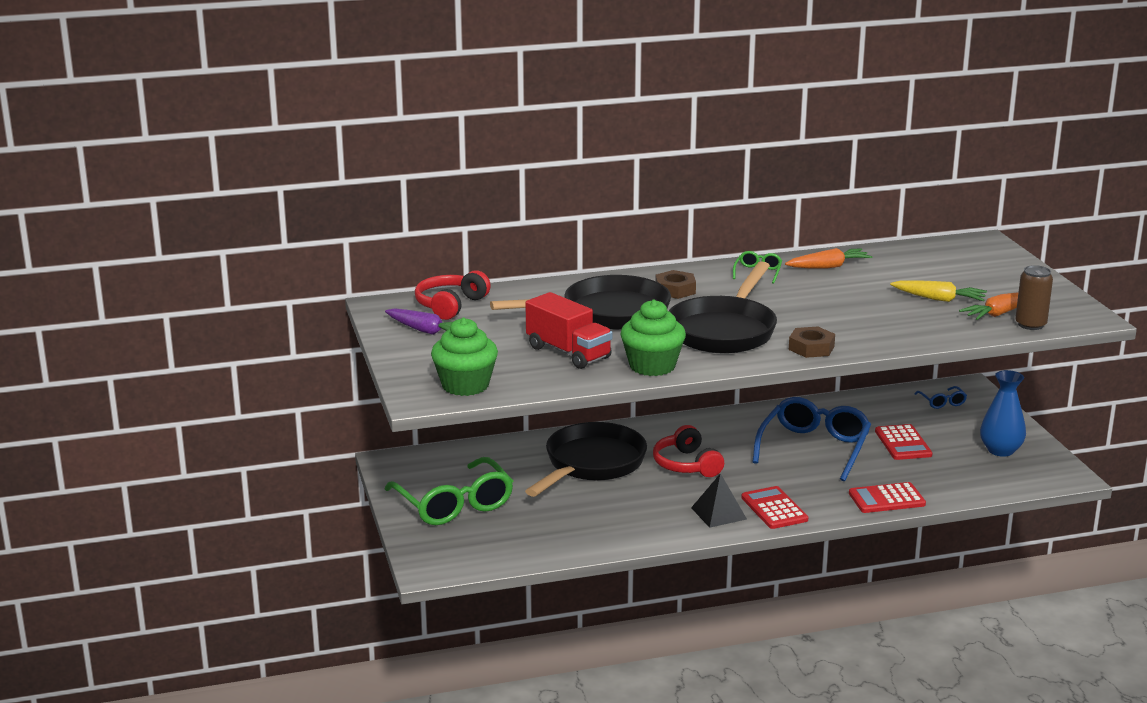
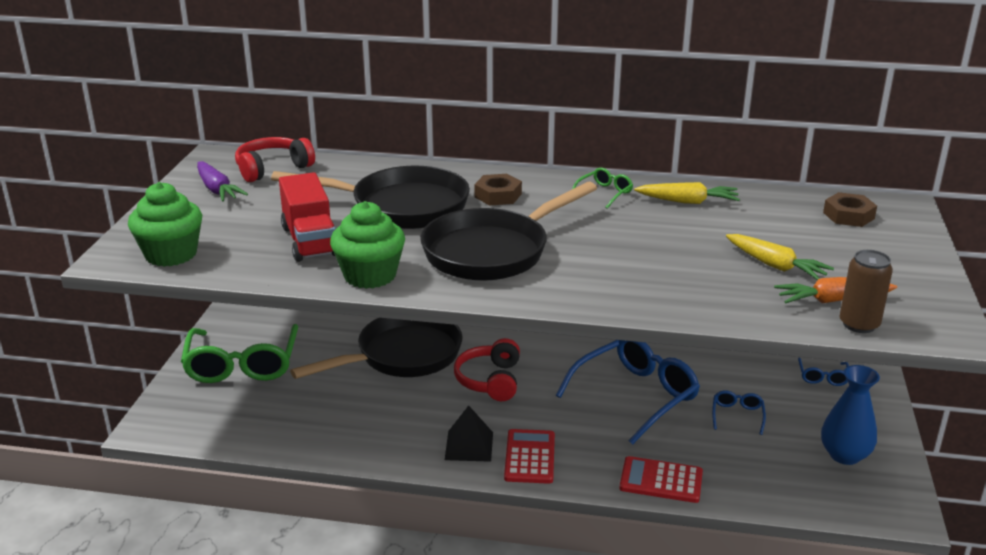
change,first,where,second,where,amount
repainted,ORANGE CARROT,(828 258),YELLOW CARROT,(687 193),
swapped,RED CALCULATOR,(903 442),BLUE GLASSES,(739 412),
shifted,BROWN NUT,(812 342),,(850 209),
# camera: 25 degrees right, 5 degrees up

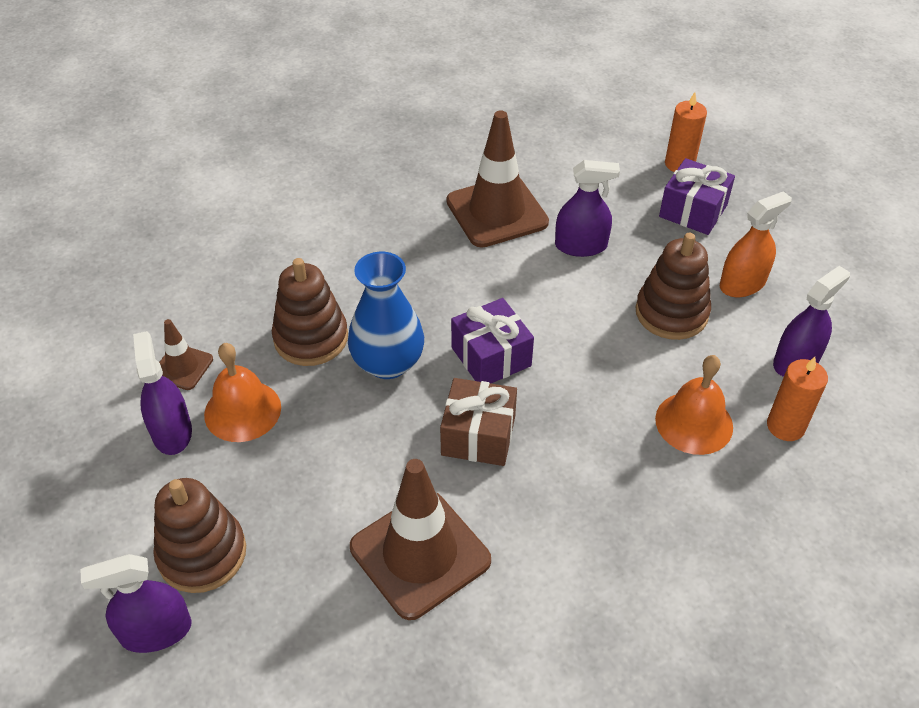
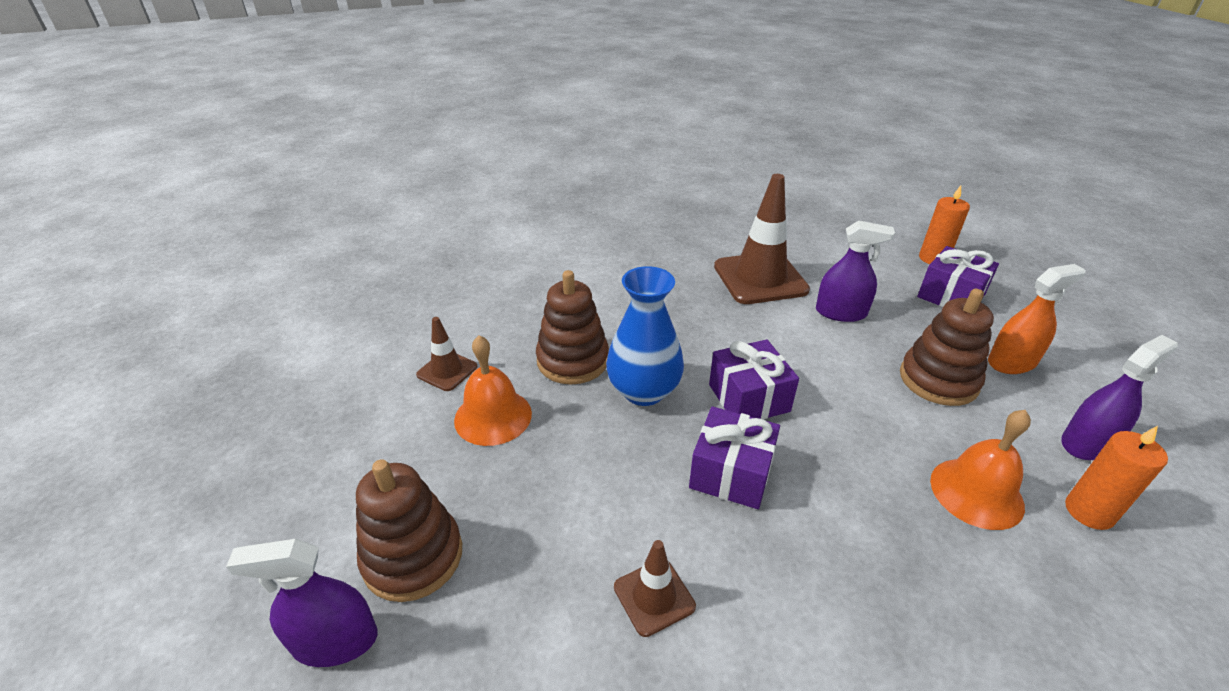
change,first,where,second,where,amount
scaled,BROWN TRAFFIC CONE,(420 539),,(655 588),x0.50
repainted,BROWN GIFT,(478 422),PURPLE GIFT,(734 457),
gone,PURPLE SPRAY BOTTLE,(162 393),,,
# camera: 10 degrees right, 10 degrees down

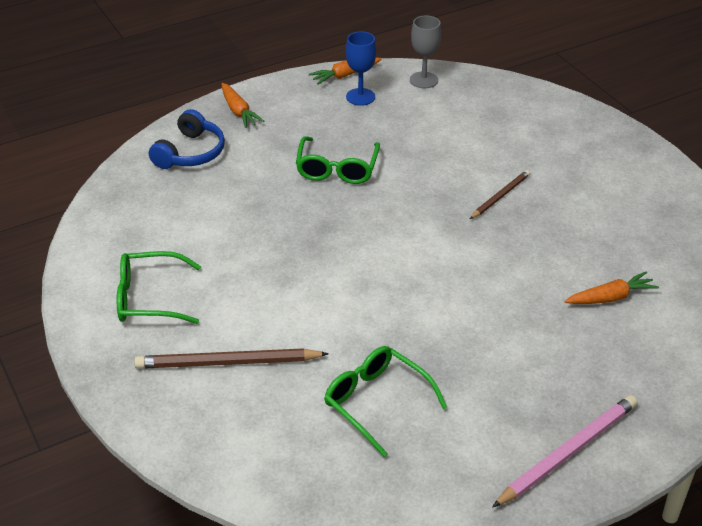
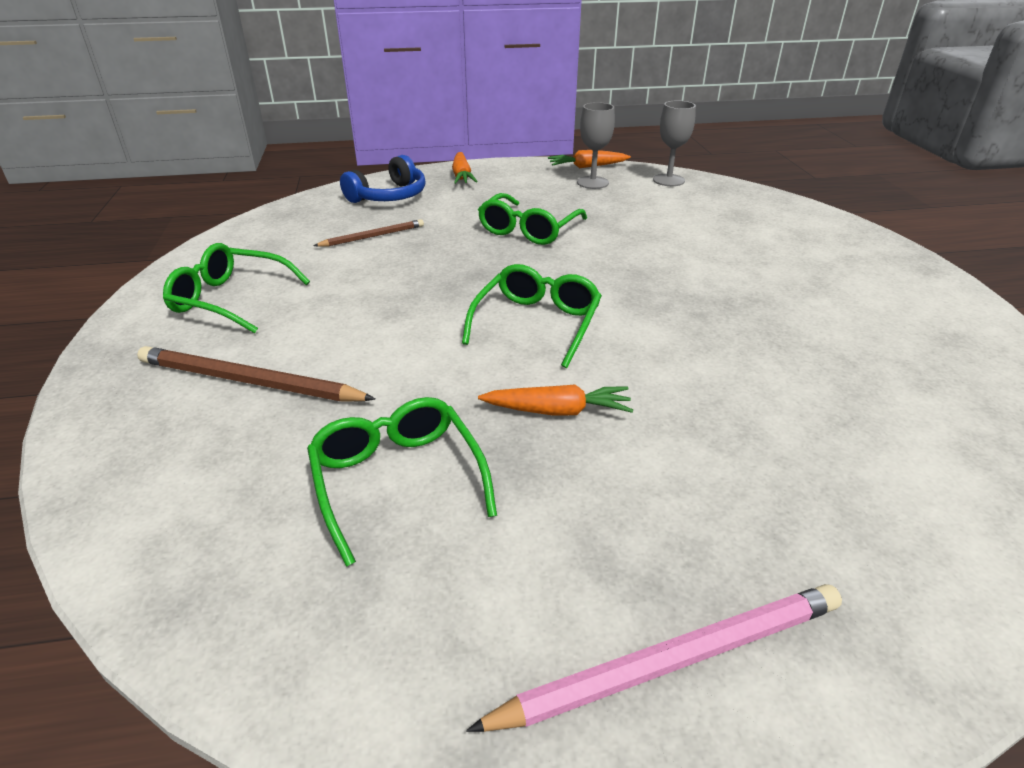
change,first,where,second,where,amount
shifted,BROWN PENCIL,(500 194),,(369 233),
new,,,GREEN GLASSES,(532 316),
shifted,ORANGE CARROT,(611 288),,(555 400),
repainted,BLUE GOBLET,(361 68),GREY GOBLET,(596 145),
# camera: 20 degrees right, 5 degrees down

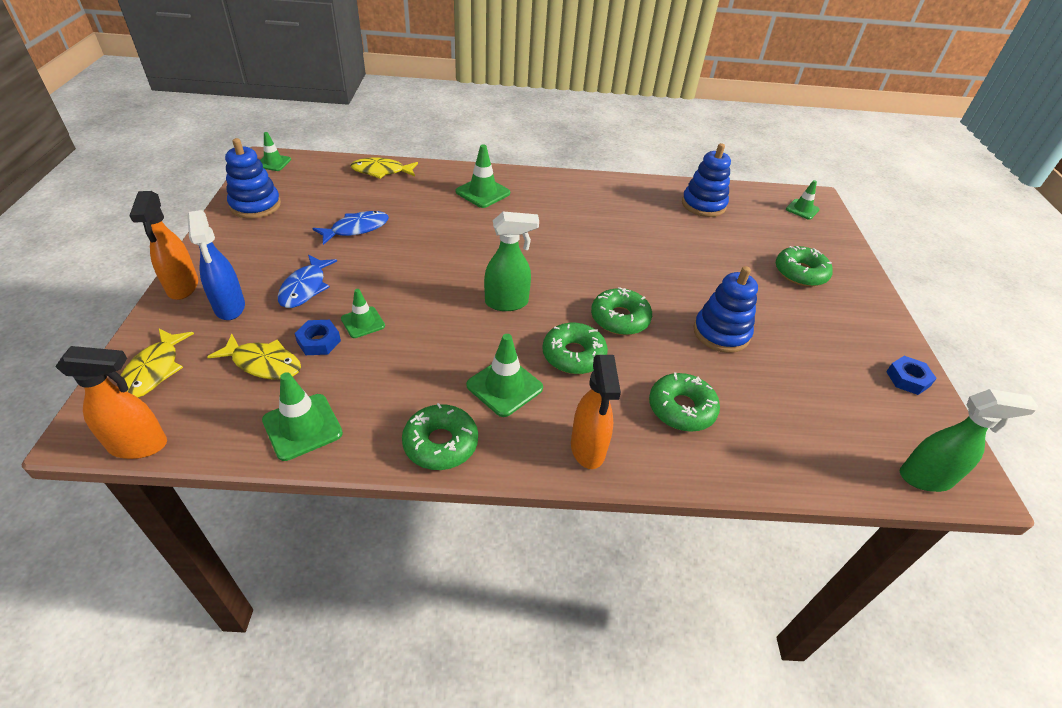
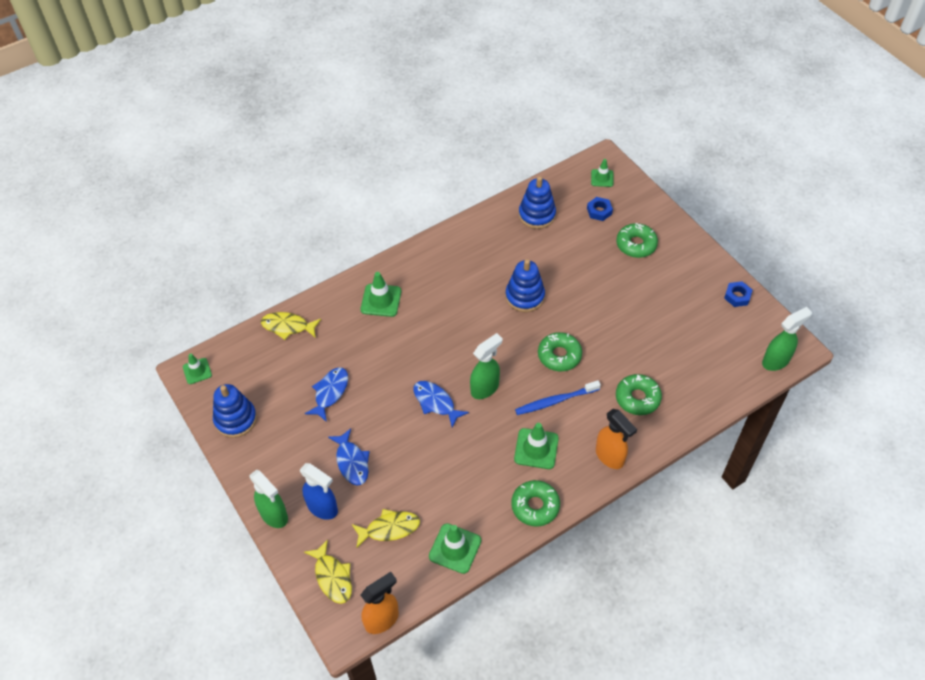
change,first,where,second,where,amount
repainted,ORANGE SPRAY BOTTLE,(163 245),GREEN SPRAY BOTTLE,(268 498),
rotated,YELLOW FISH,(384 168),,(291 326),45 degrees clockwise
new,,,BLUE FISH,(441 404),
shifted,BLUE STACKING TOY,(726 309),,(525 285),
swapped,GREEN DONUT,(575 348),BLUE TOOTHBRUSH,(558 397),
shifted,BLUE NUT,(317 337),,(600 209),
gone,GREEN TRAFFIC CONE,(363 313),,,
# camera: 30 degrees left, 10 degrees up

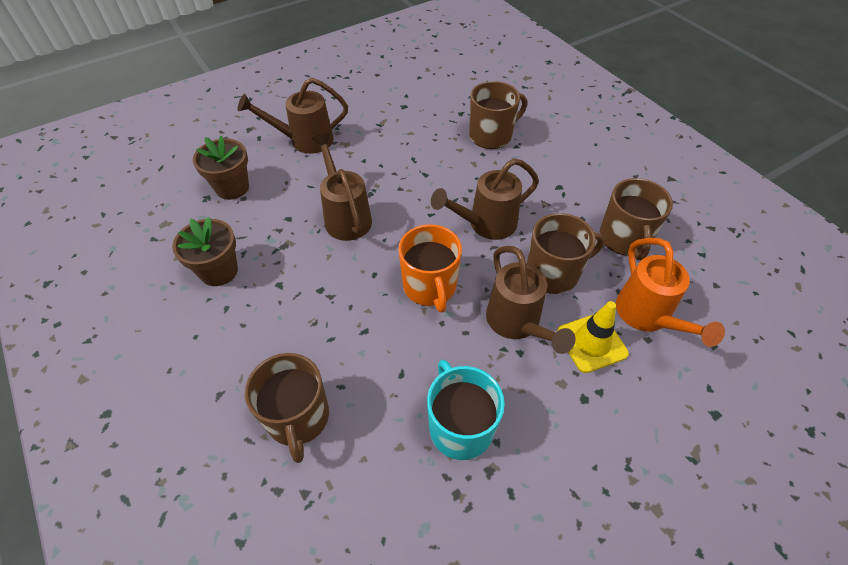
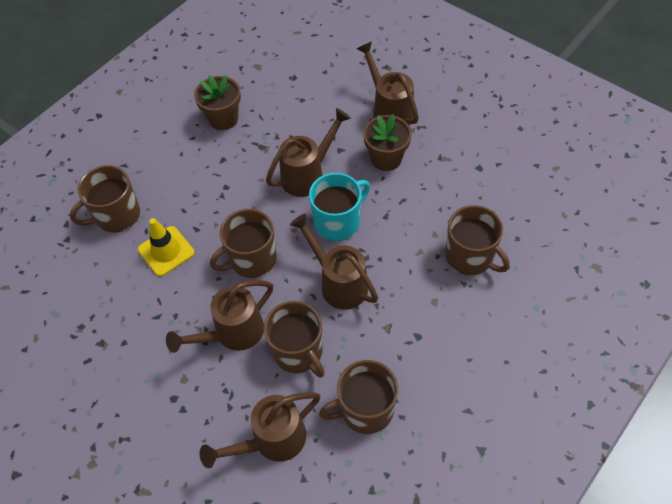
change,first,where,second,where,amount
shifted,YELLOW TRAFFIC CONE,(593 337),,(166 247),
repainted,ORANGE WATERING CAN,(670 292),BROWN WATERING CAN,(260 430),
repainted,ORANGE MUG,(430 268),BROWN MUG,(243 243),
shifted,TURQUOISE MUG,(466 410),,(339 207),
shifted,BROWN FLOWER POT,(221 168),,(387 142),
# camera: 75 degrees right, 5 degrees up

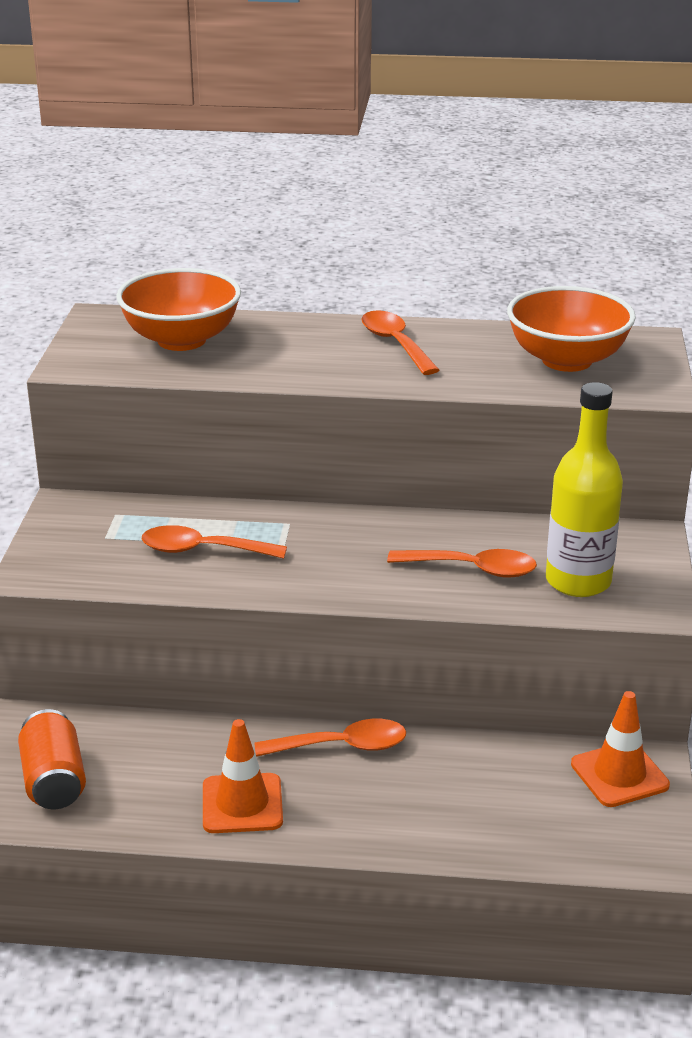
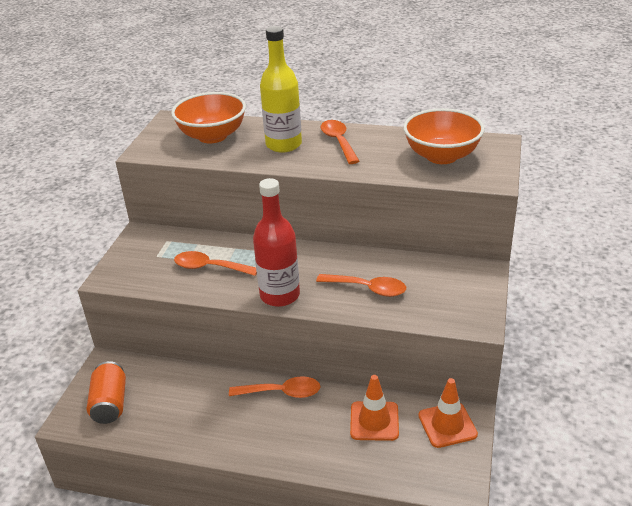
change,first,where,second,where,amount
new,,,RED BOTTLE,(276 242),
shifted,YELLOW BOTTLE,(584 489),,(281 89),
shifted,ORANGE TRAFFIC CONE,(243 776),,(374 408),
# camera: 10 degrees right, 5 degrees up

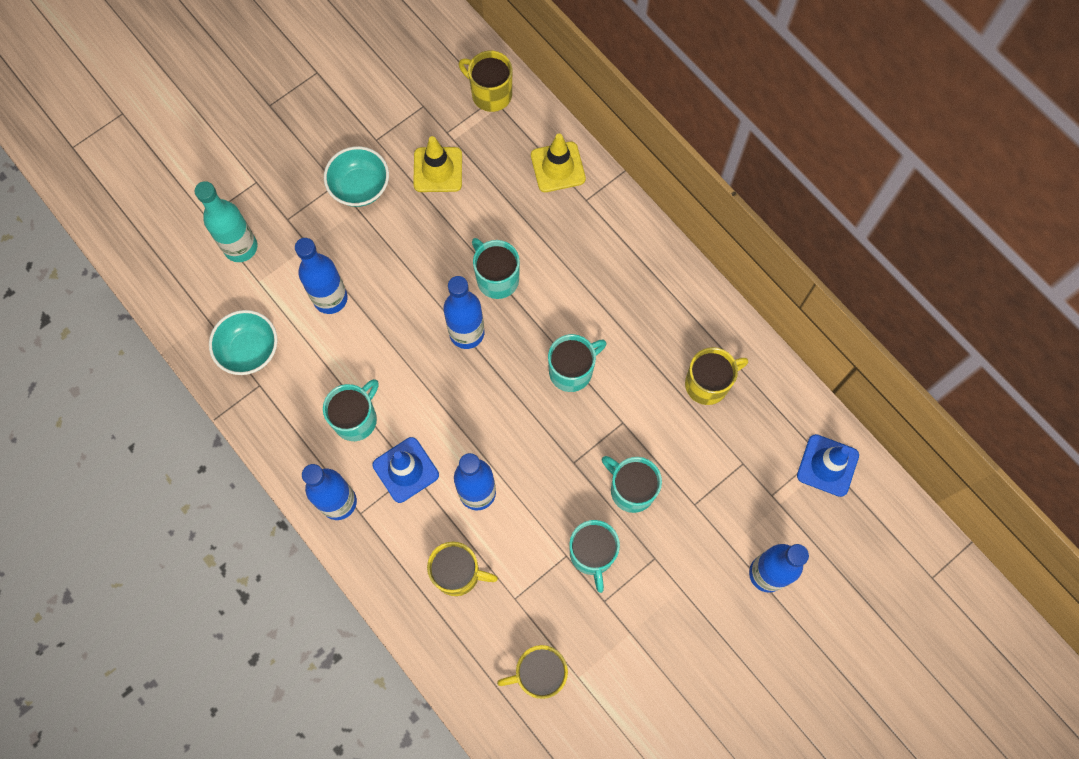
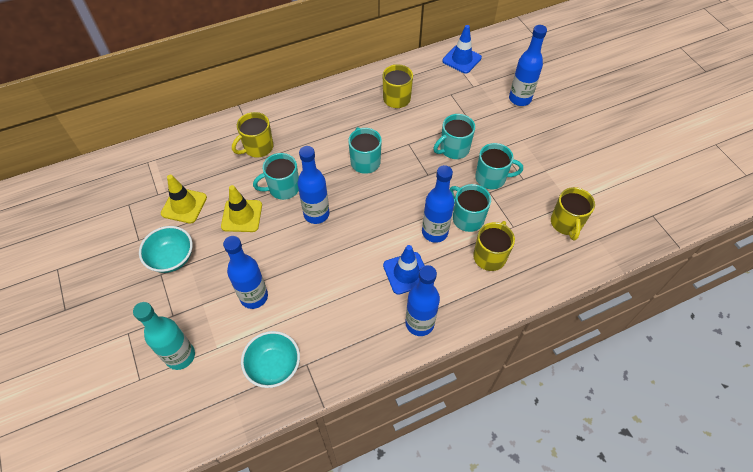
change,first,where,second,where,amount
shifted,YELLOW TRAFFIC CONE,(558 163),,(241 208),
shifted,YELLOW MUG,(485 81),,(252 135),
shifted,TURQUOISE MUG,(351 410),,(470 208),
# camera: 75 degrees left, 15 degrees down

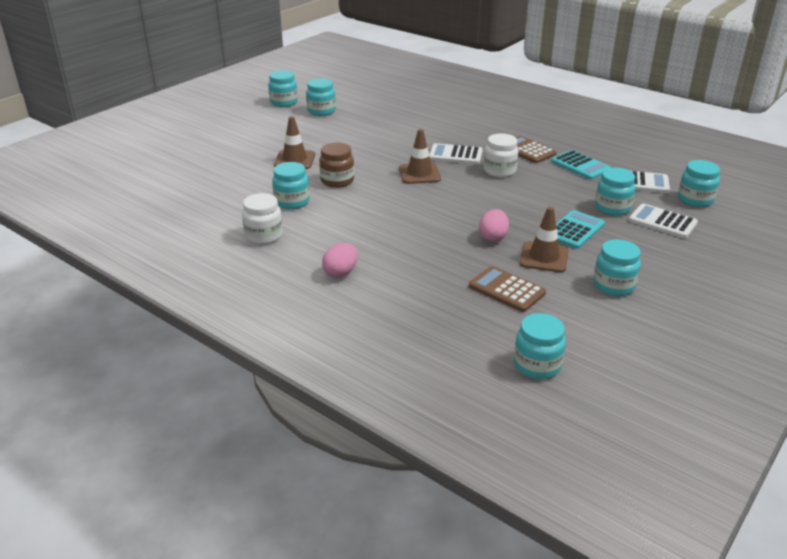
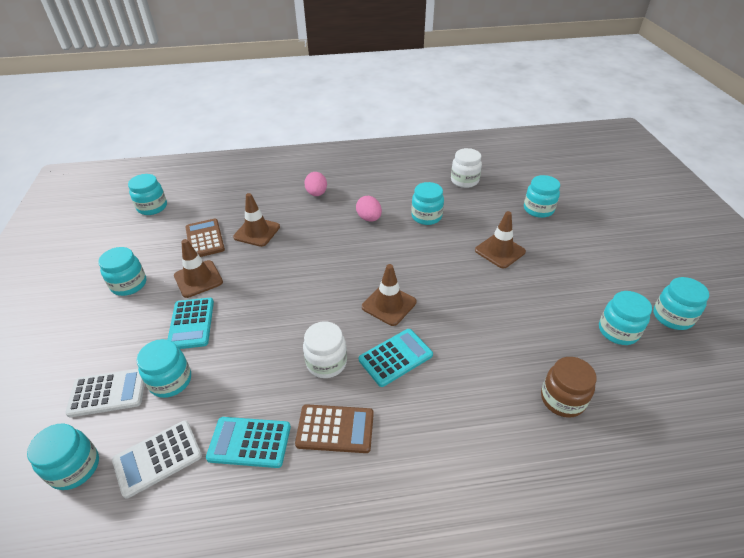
change,first,where,second,where,amount
rotated,BROWN CALCULATOR,(507 289),,(205 238),105 degrees counterclockwise
new,,,BROWN TRAFFIC CONE,(256 220),
shifted,PINK EGG,(494 225),,(369 209),
repainted,WHITE CALCULATOR,(456 153),TURQUOISE CALCULATOR,(396 358),
shifted,WHITE JAR,(262 218),,(466 168),
new,,,TURQUOISE JAR,(542 196),
shifted,BROWN JAR,(336 165),,(569 387),
# camera: 135 degrees right, 10 degrees up

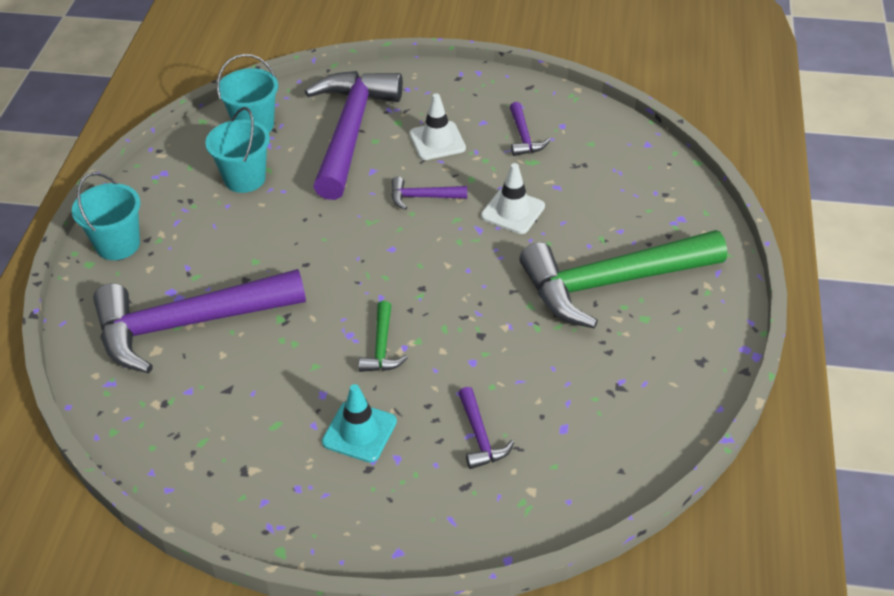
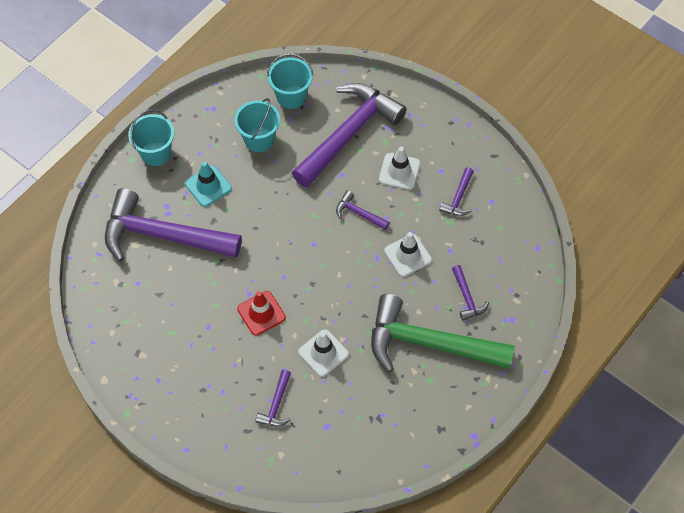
change,first,where,second,where,amount
shifted,TURQUOISE TRAFFIC CONE,(359 423),,(208 184),
swapped,GREEN HAMMER,(383 336),RED TRAFFIC CONE,(261 313),
new,,,WHITE TRAFFIC CONE,(323 353),
new,,,PURPLE HAMMER,(470 293),
# camera: 30 degrees right, 15 degrees up

